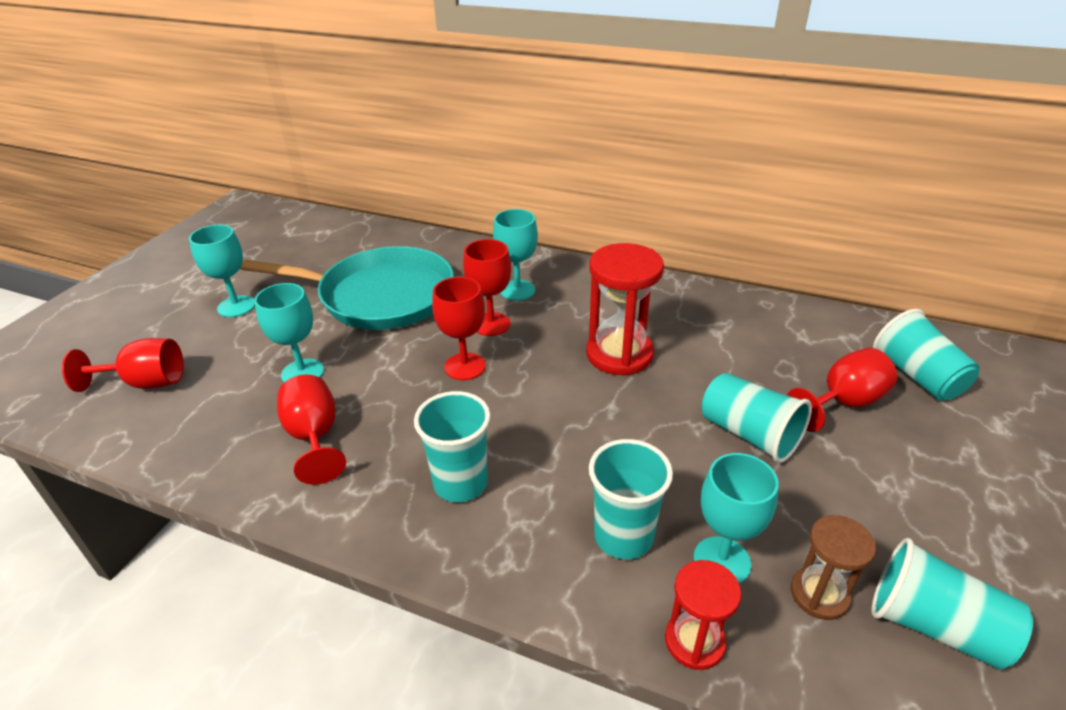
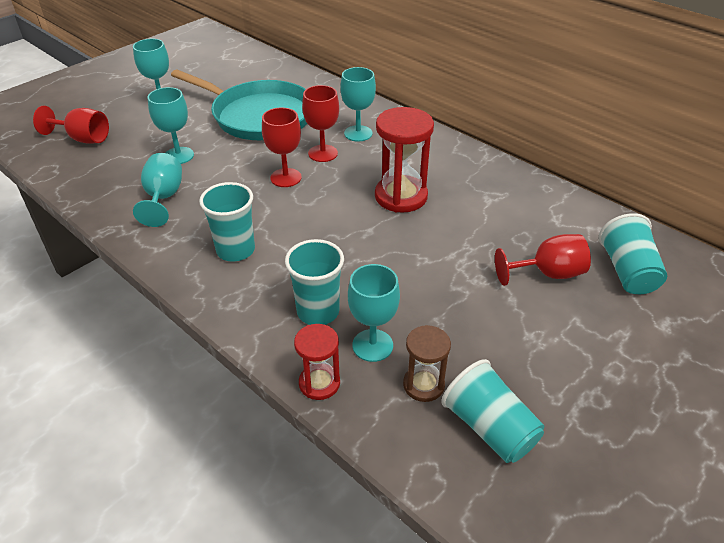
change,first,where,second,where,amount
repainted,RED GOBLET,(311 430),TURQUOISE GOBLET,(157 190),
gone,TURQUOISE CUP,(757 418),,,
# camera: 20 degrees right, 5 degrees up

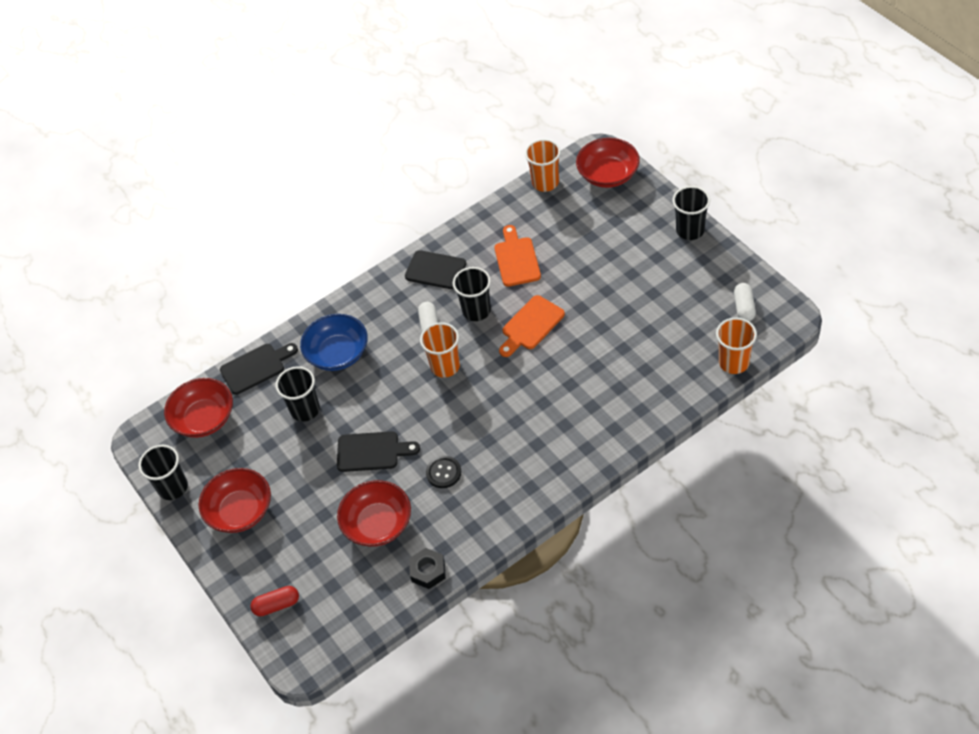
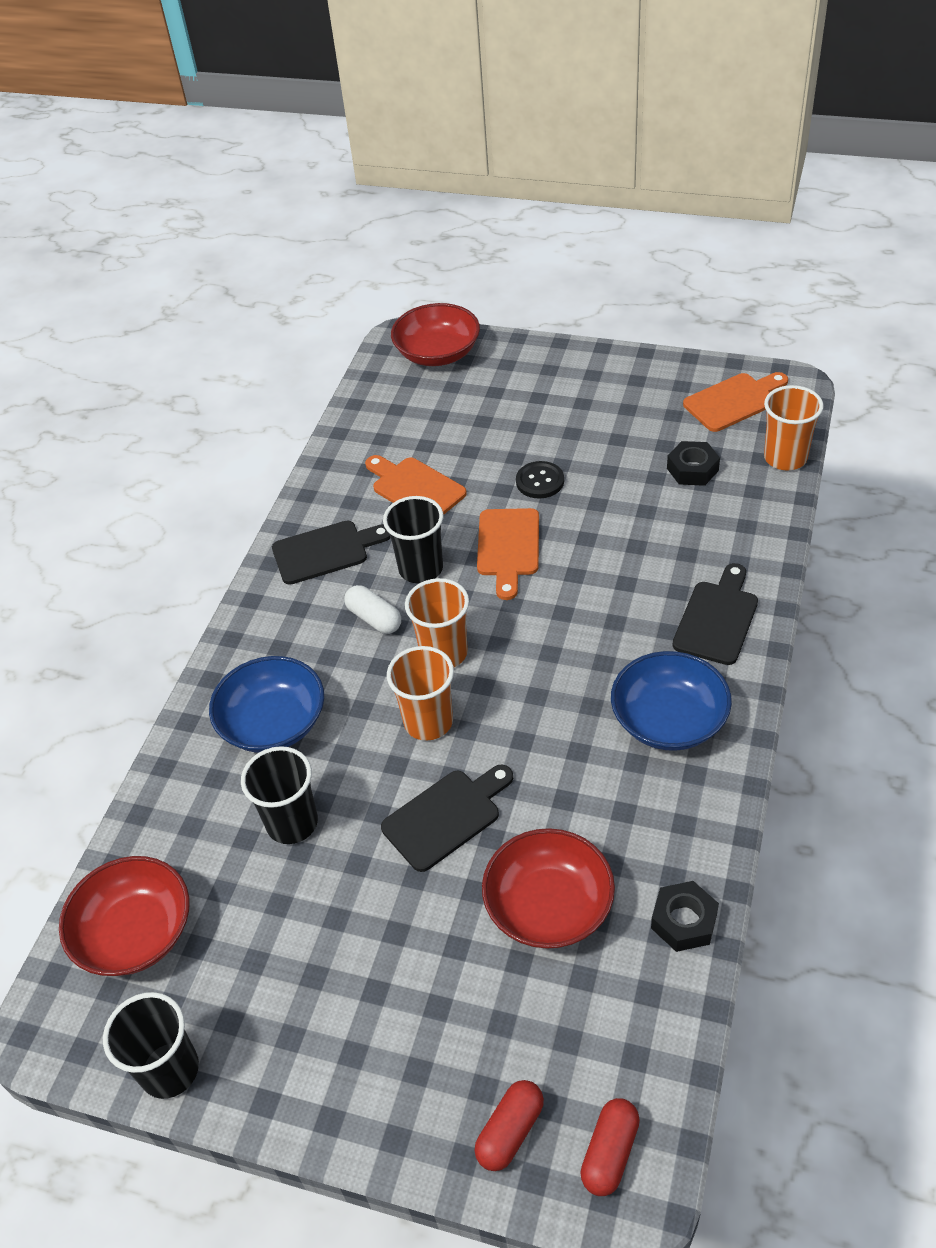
change,first,where,second,where,amount
shifted,ORANGE CUP,(543 165),,(420 693),
shifted,BLACK BUTTON,(443 472),,(540 479),
new,,,RED CAPSULE,(610 1147),
new,,,BLUE BOWL,(671 701),
new,,,BLACK NUT,(693 463),
shifted,BLACK CUTTING BOARD,(259 369),,(715 614),
swapped,WHITE CAPSULE,(745 302),ORANGE CUTTING BOARD,(735 402),
gone,RED BOWL,(235 500),,,
gone,BLACK CUP,(691 213),,,
# camera: 40 degrees left, 5 degrees down

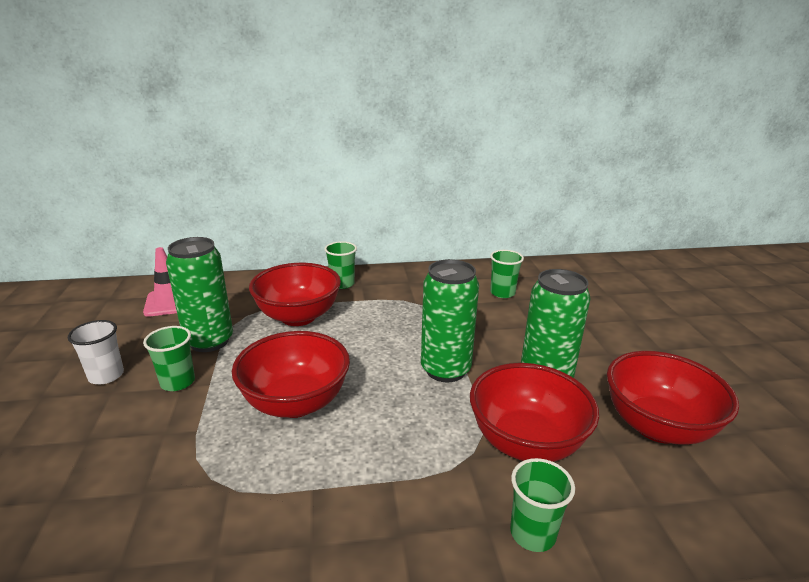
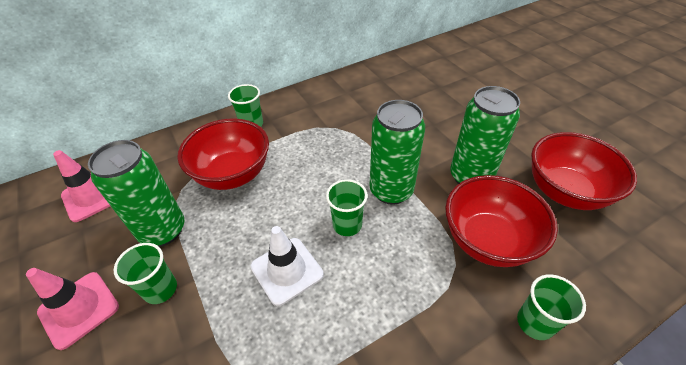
change,first,where,second,where,amount
swapped,WHITE CUP,(96 352),PINK TRAFFIC CONE,(72 309),
swapped,RED BOWL,(291 374),WHITE TRAFFIC CONE,(287 266),
shifted,GREEN CUP,(507 274),,(347 207),
# camera: 20 degrees left, 20 degrees up

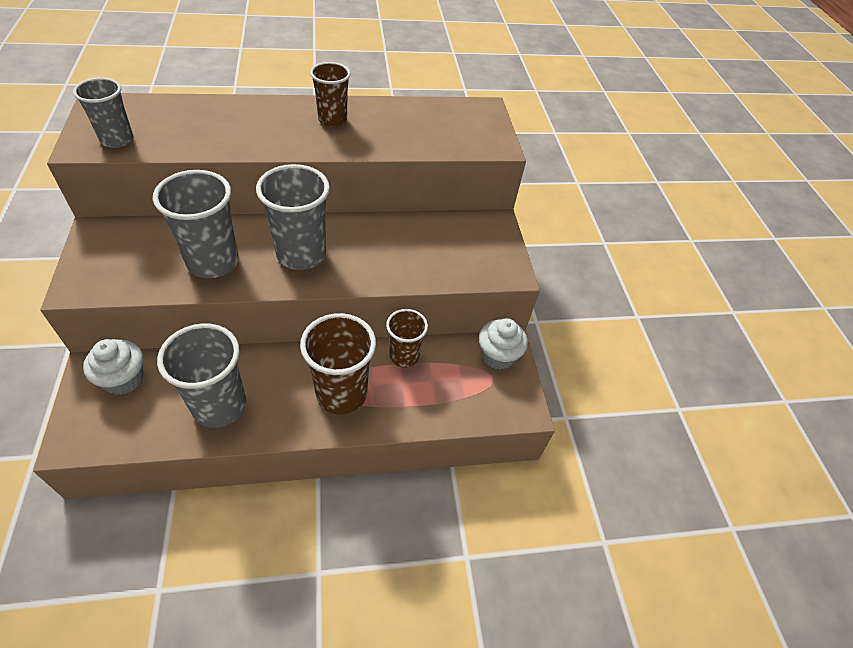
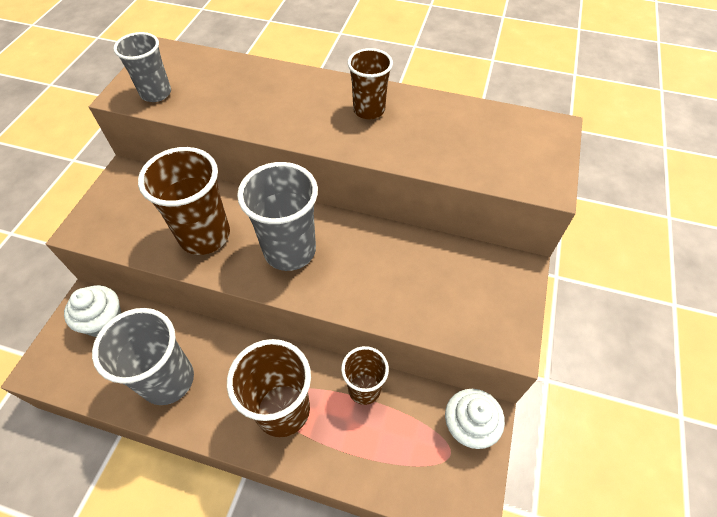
change,first,where,second,where,amount
repainted,GREY CUP,(196 224),BROWN CUP,(184 201),
# camera: 30 degrees right, 5 degrees up

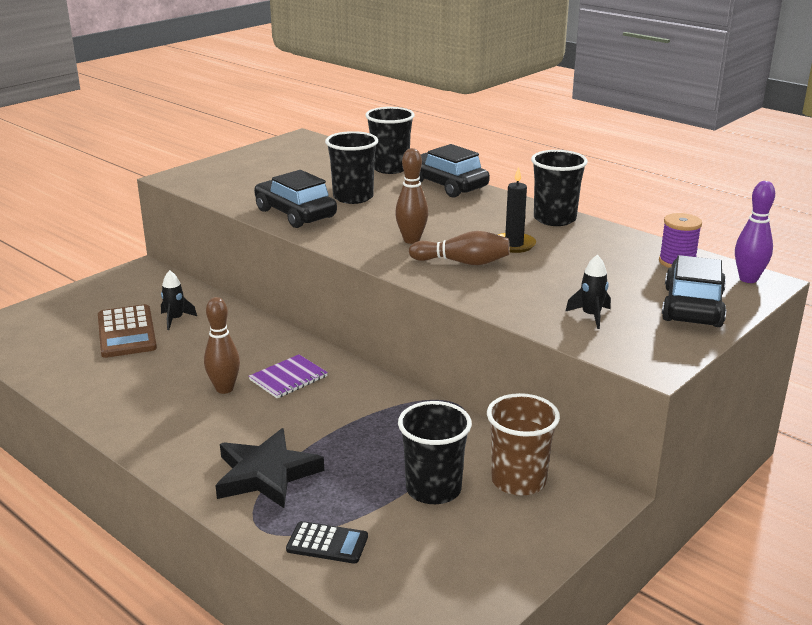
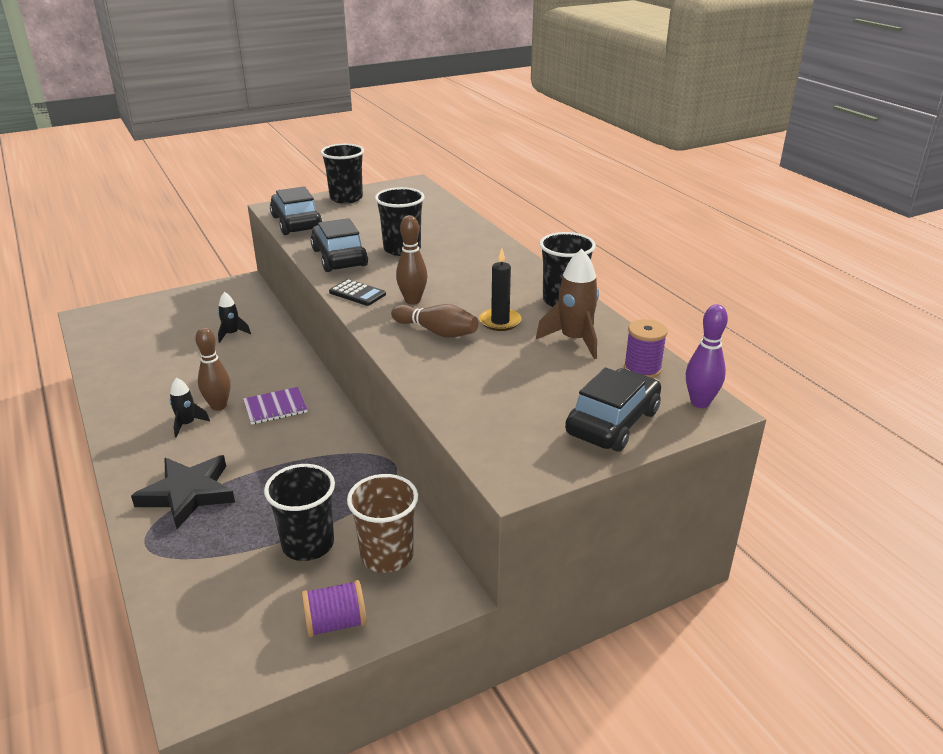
change,first,where,second,where,amount
shifted,BLACK ROCKET,(588 292),,(189 407),
shifted,BLACK CAR,(454 171),,(296 210),
new,,,PURPLE SPOOL,(334 608),
shifted,BLACK CUP,(390 140),,(342 174),
shifted,BLACK CALCULATOR,(327 542),,(357 292),
new,,,BROWN ROCKET,(567 304),
gone,BROWN CALCULATOR,(127 331),,,
# camera: 20 degrees right, 5 degrees up

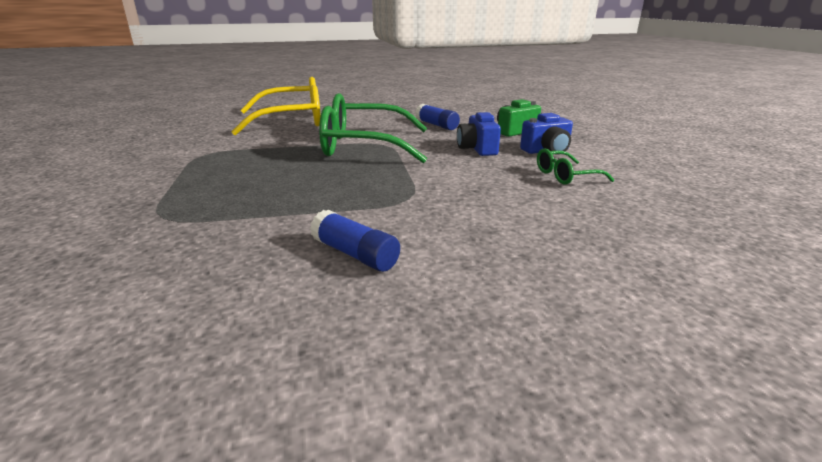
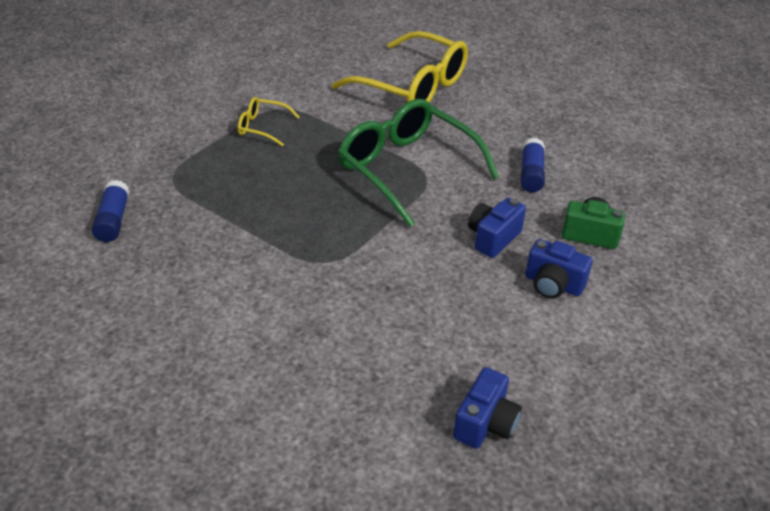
change,first,where,second,where,amount
shifted,BLUE GLUE STICK,(355 241),,(111 211),
new,,,YELLOW GLASSES,(269 121),
new,,,BLUE CAMERA,(487 408),
gone,GREEN GLASSES,(575 166),,,
# camera: 45 degrees right, 15 degrees up

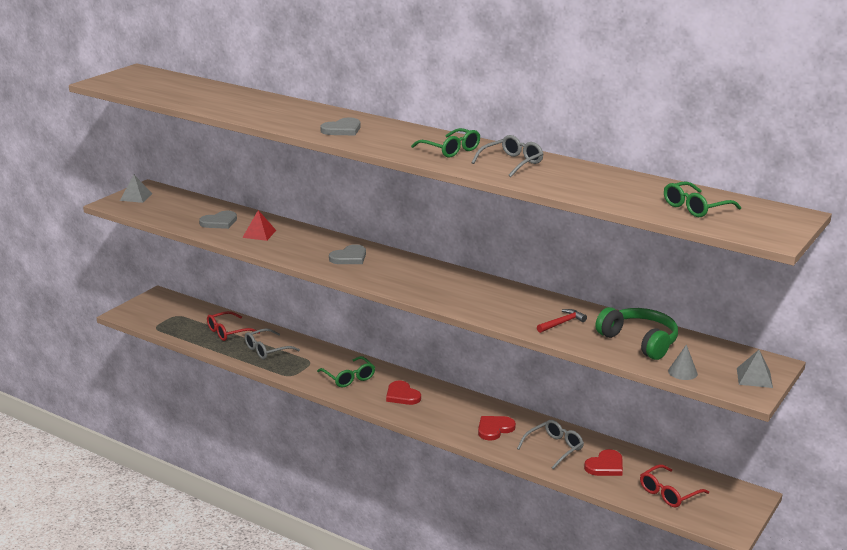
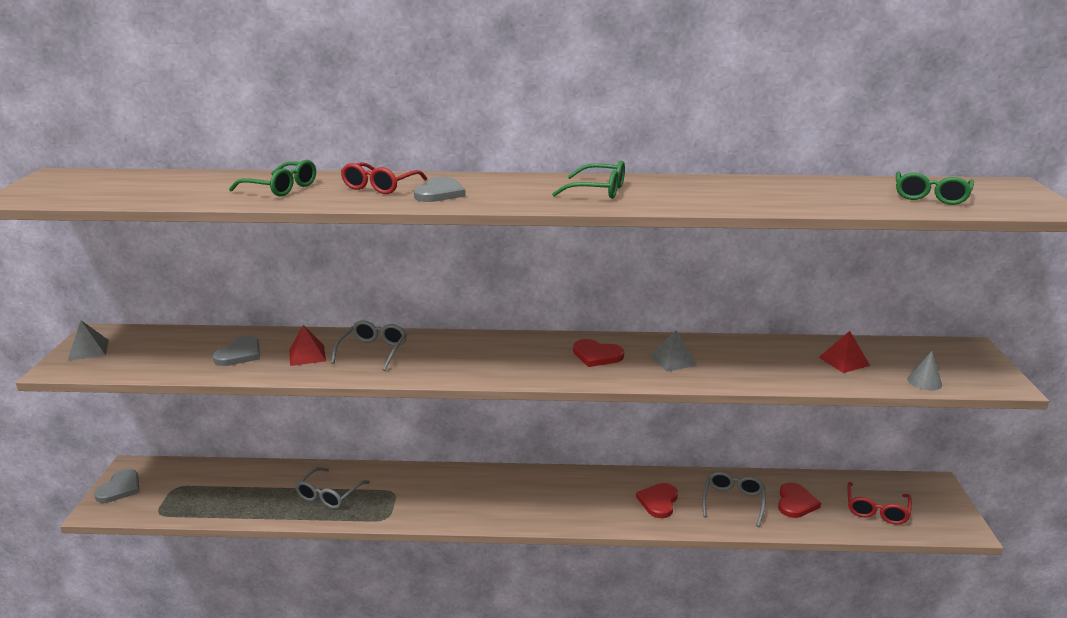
change,first,where,second,where,amount
shifted,GREY HEART,(347 254),,(117 486),
shifted,GREEN GLASSES,(346 371),,(272 178),
shifted,GREY GLASSES,(507 156),,(369 346),
shifted,RED GLASSES,(233 326),,(384 178),
shifted,RED HEART,(403 393),,(598 353),
shifted,GREY PYRAMID,(755 369),,(674 351),
swapped,GREEN HEADPHONES,(636 333),RED PYRAMID,(844 352),
gone,RED HAMMER,(562 321),,,
# camera: 30 degrees left, 0 degrees up

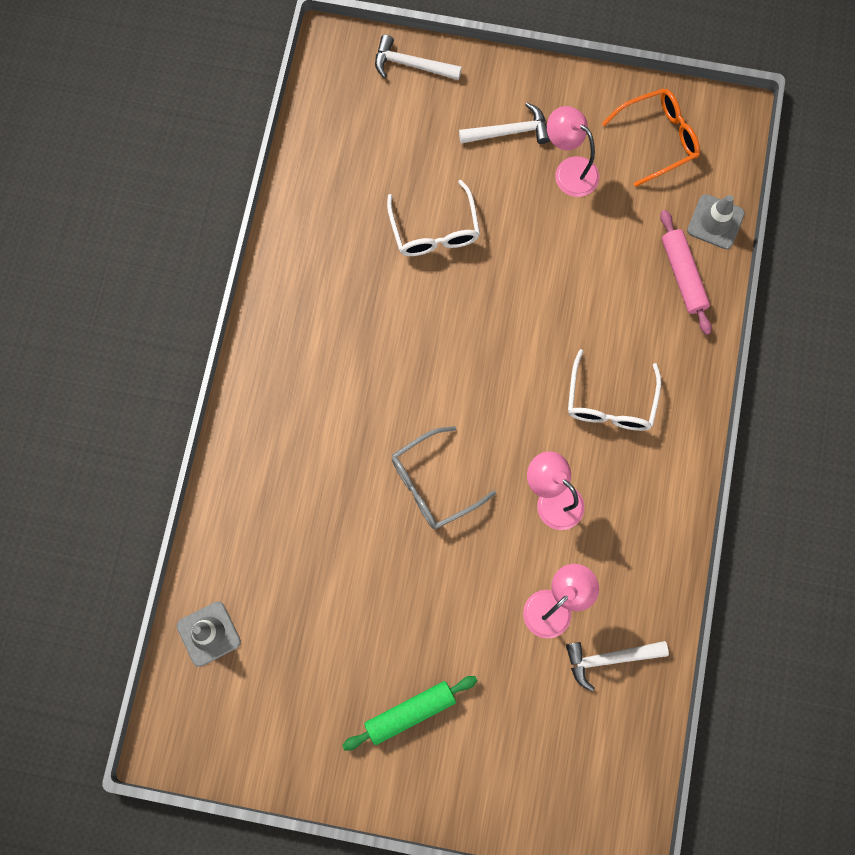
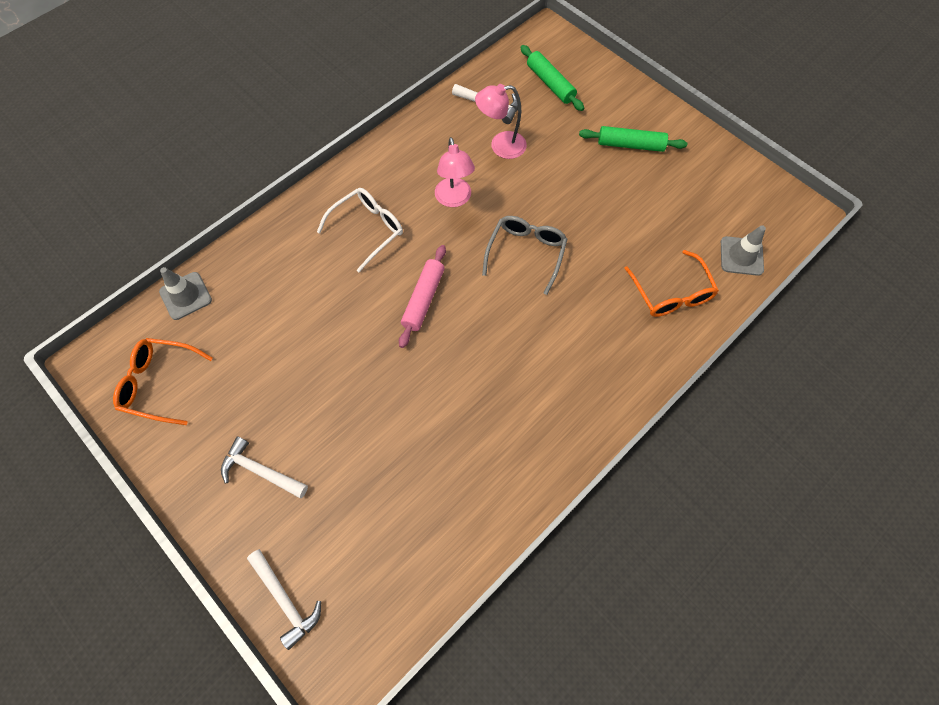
change,first,where,second,where,amount
shifted,PINK ROLLING PIN,(686 272),,(422 296),
rotated,GREY GLASSES,(444 477),,(524 255),75 degrees counterclockwise
new,,,GREEN ROLLING PIN,(552 78),
new,,,ORANGE GLASSES,(671 283),
gone,WHITE GLASSES,(433 218),,,
gone,PINK LAMP,(573 151),,,
# camera: 145 degrees left, 10 degrees down

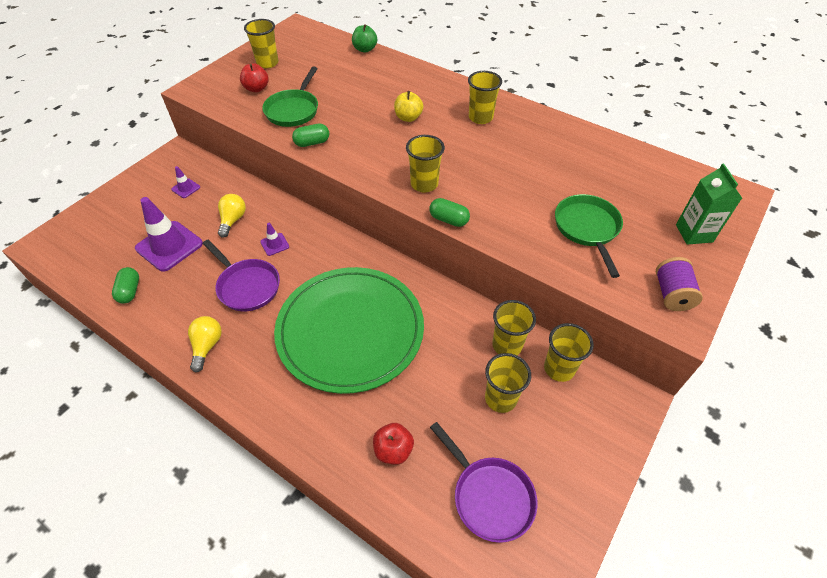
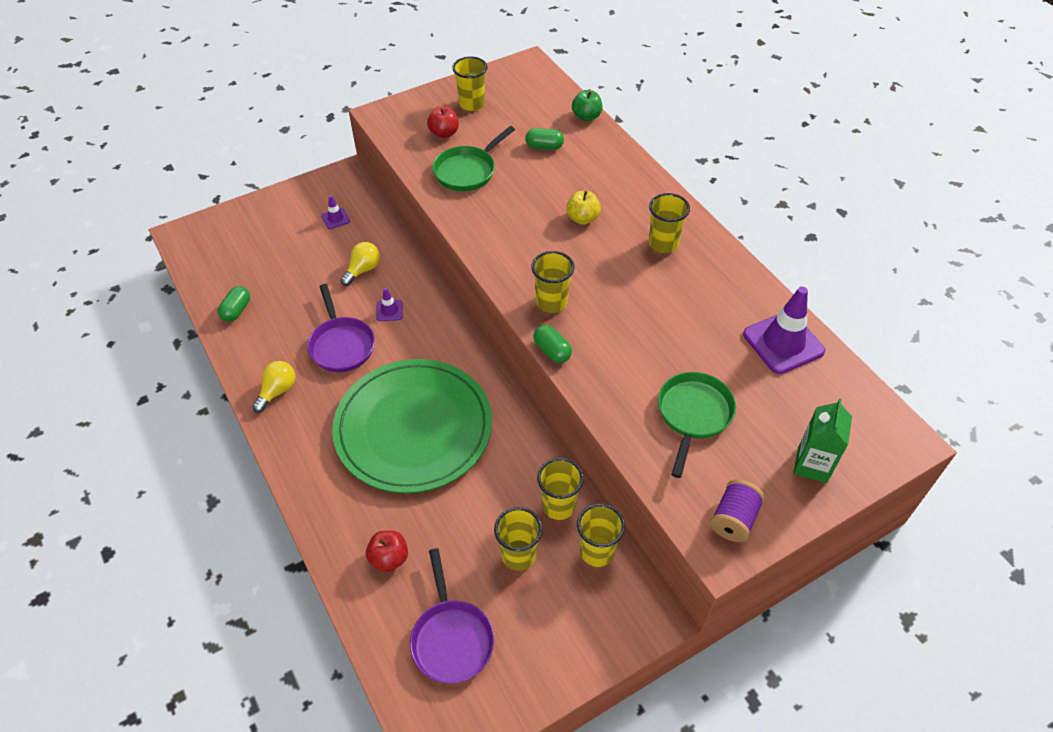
change,first,where,second,where,amount
shifted,GREEN CAPSULE,(310 135),,(544 139),
shifted,PURPLE TRAFFIC CONE,(169 234),,(784 330),
# camera: 25 degrees right, 0 degrees up

